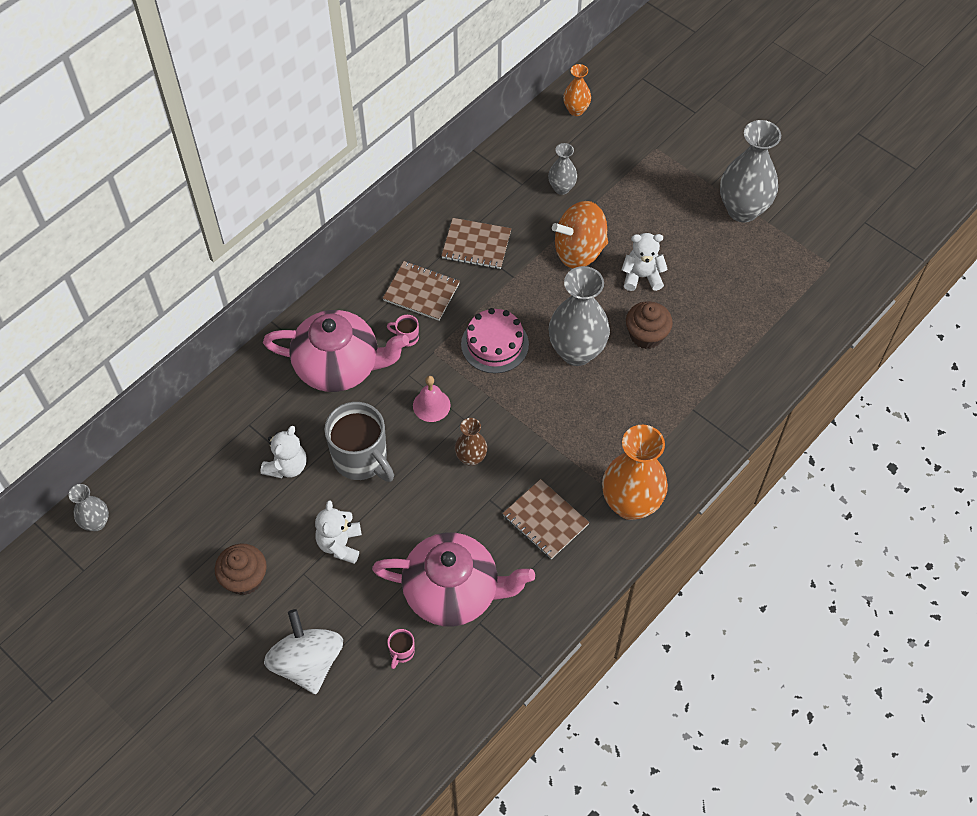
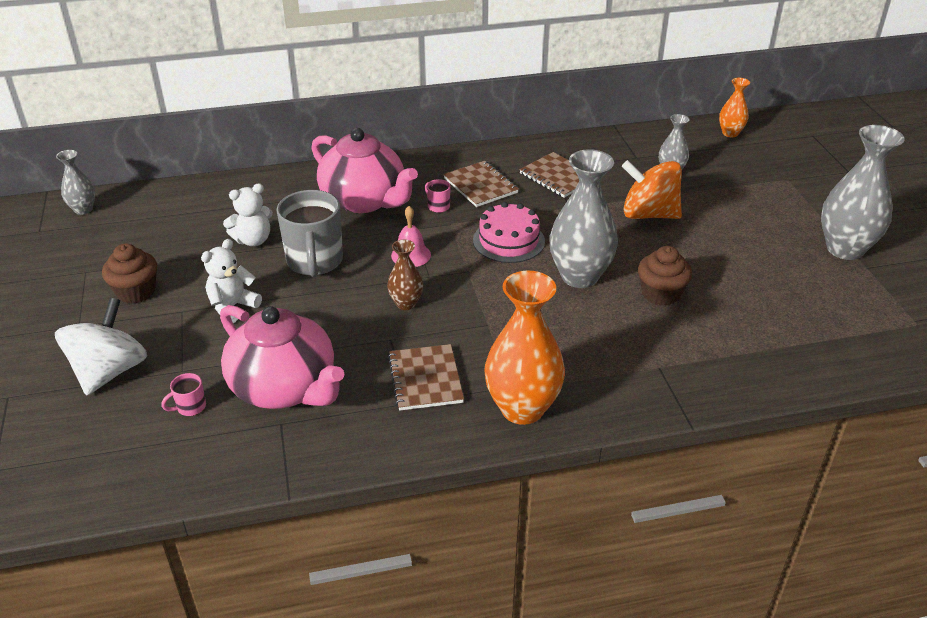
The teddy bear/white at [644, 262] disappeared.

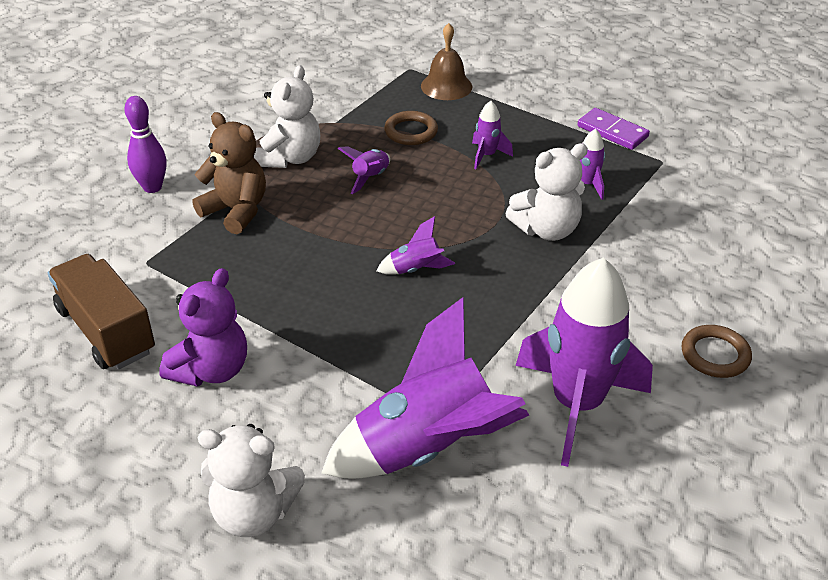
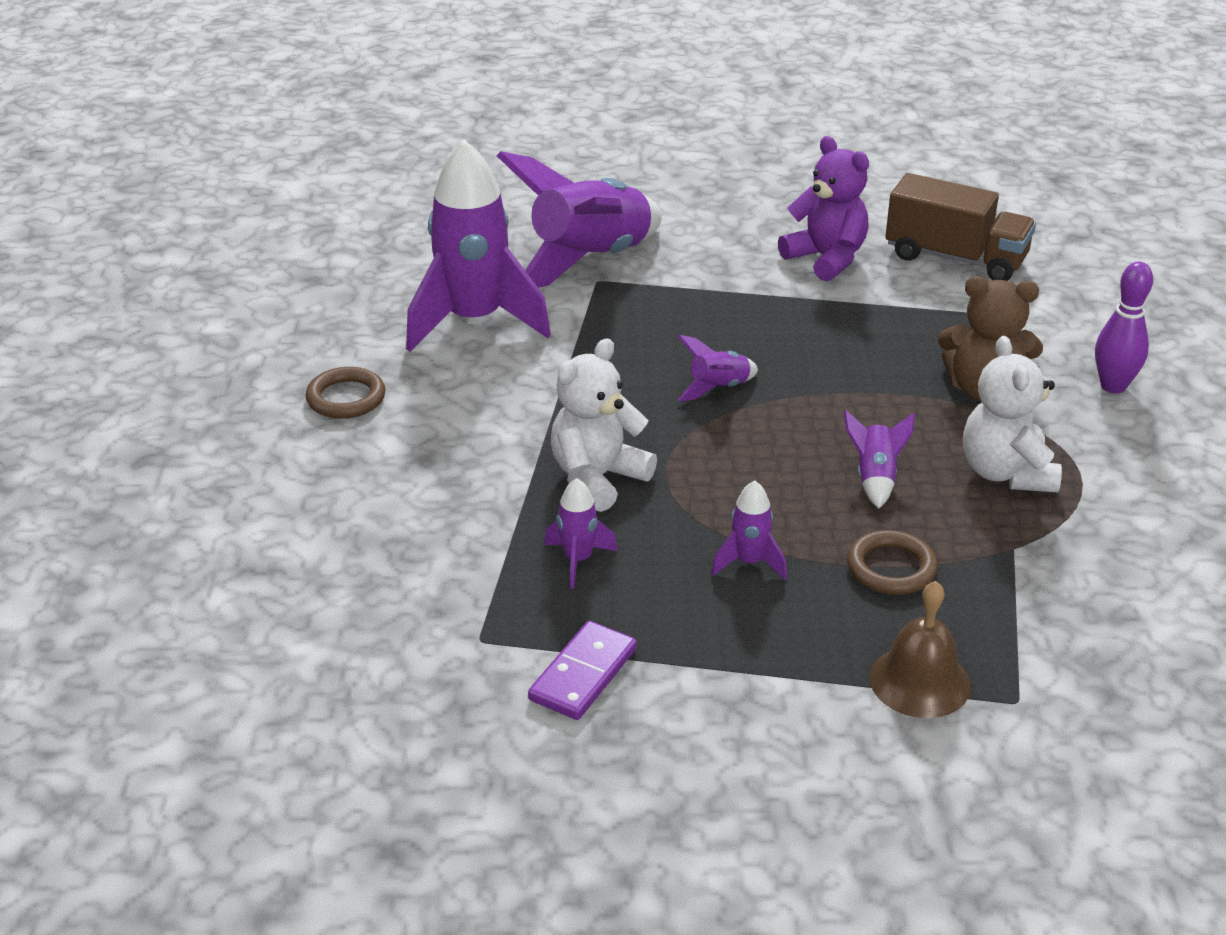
The teddy bear/purple at [203, 327] turned 135 degrees clockwise.
The teddy bear/white at [251, 480] disappeared.
The domino/purple at [613, 129] turned 75 degrees counterclockwise.

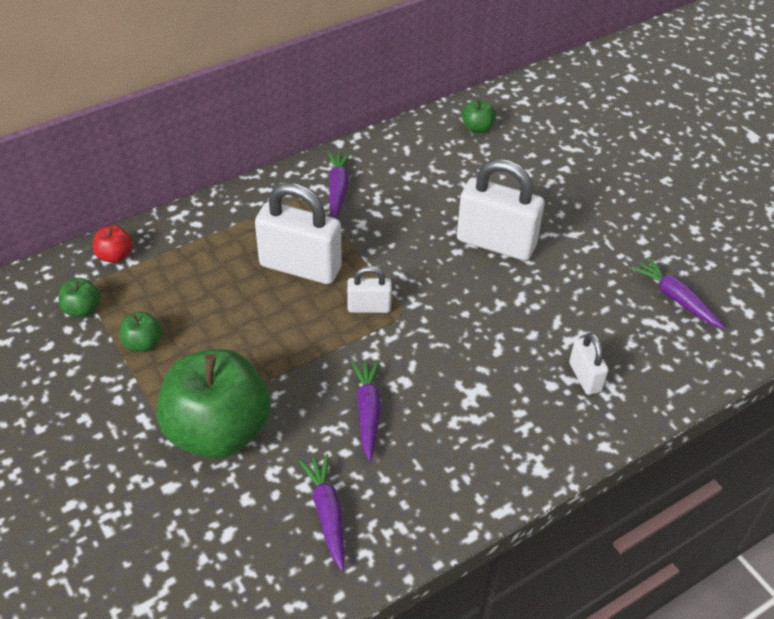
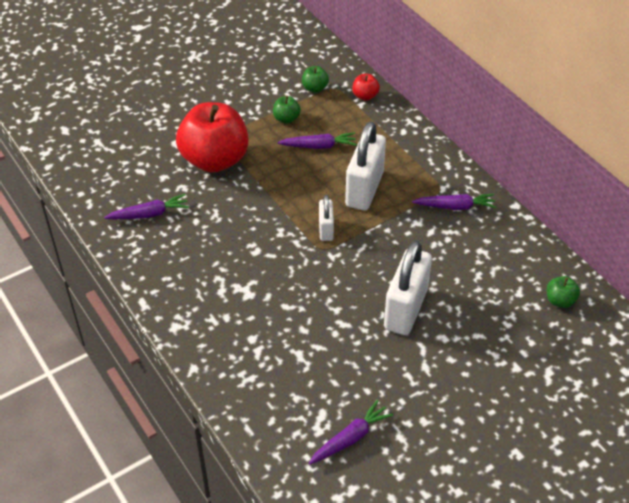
The apple/green at [214, 404] became the apple/red at [212, 137].
The carrot/purple moved from [366, 410] to [317, 140].
The padlock/white at [589, 363] disappeared.

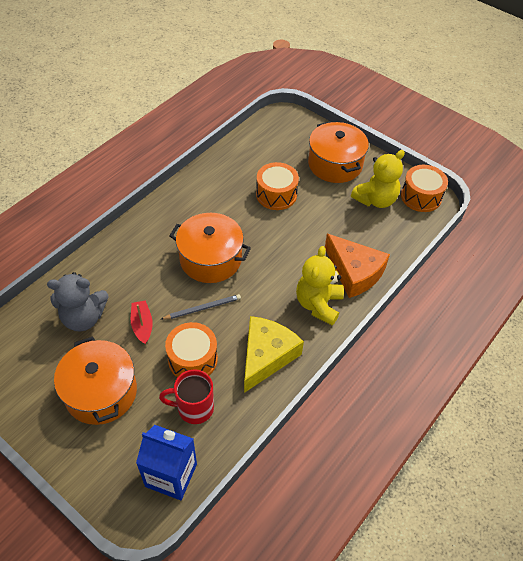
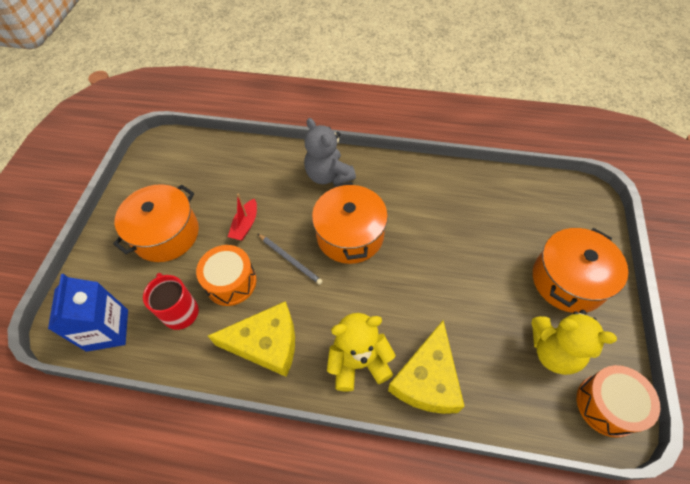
The teddy bear/grey moved from [78, 302] to [330, 151].
The boat/red at [142, 322] turned 150 degrees clockwise.
The drum/orange at [277, 186] disappeared.
The cheese/orange at [357, 266] became the cheese/yellow at [426, 367].

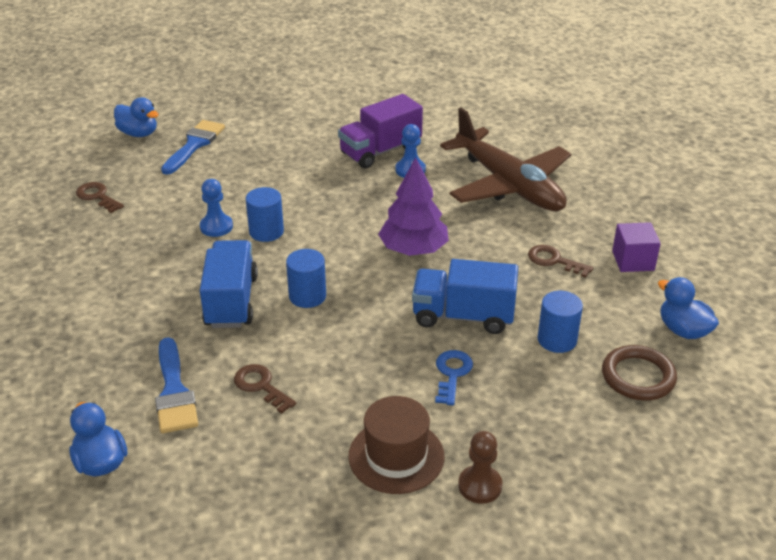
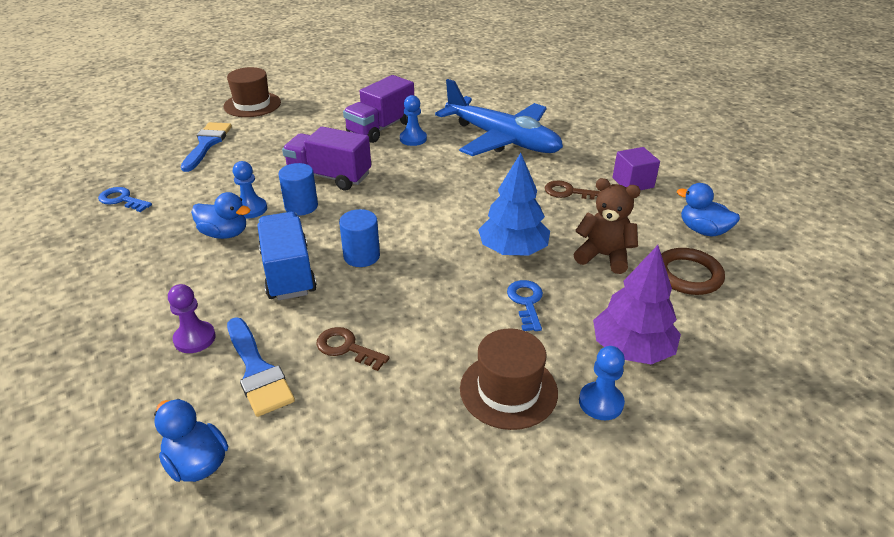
The key/brown at [100, 197] became the key/blue at [125, 199].
The duck/blue moved from [136, 117] to [220, 215].
The tree/purple moved from [413, 206] to [637, 304].
The truck/blue at [465, 296] was replaced by the tree/blue at [514, 204].
The plane/brown at [505, 159] became the plane/blue at [499, 117].
The pawn/brown at [480, 467] became the pawn/blue at [602, 383].
The cylinder/blue at [560, 322] was replaced by the teddy bear/brown at [607, 226].
The pawn/purple at [192, 318] appeared.
The hat/brown at [252, 92] appeared.
The truck/purple at [326, 159] appeared.

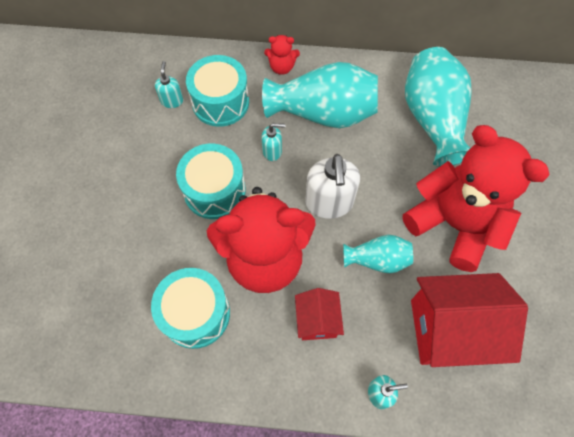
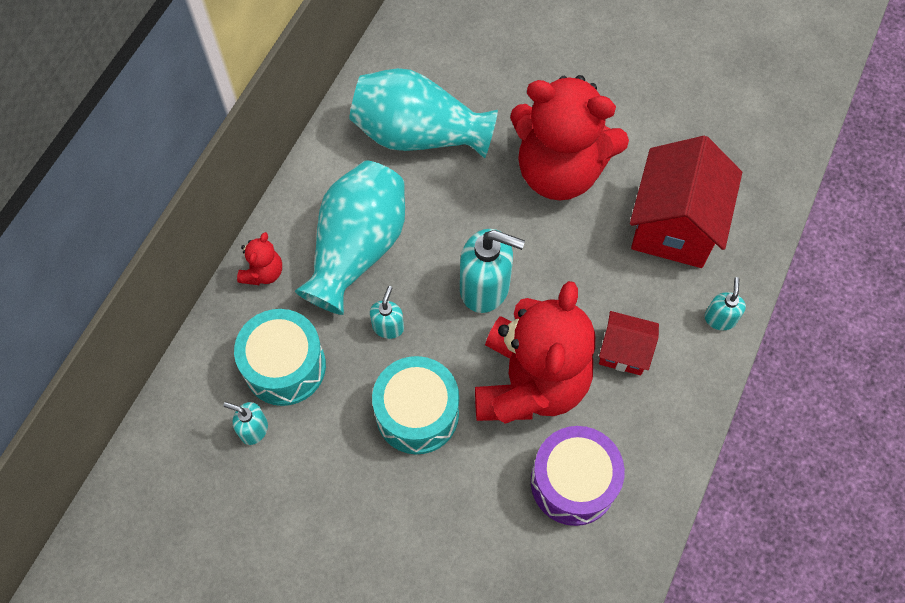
The drum/turquoise at [190, 308] became the drum/purple at [578, 476].
The soap dispenser/white at [332, 186] became the soap dispenser/turquoise at [492, 271].
The vase/turquoise at [378, 254] disappeared.
The teddy bear/red at [476, 198] turned 135 degrees counterclockwise.

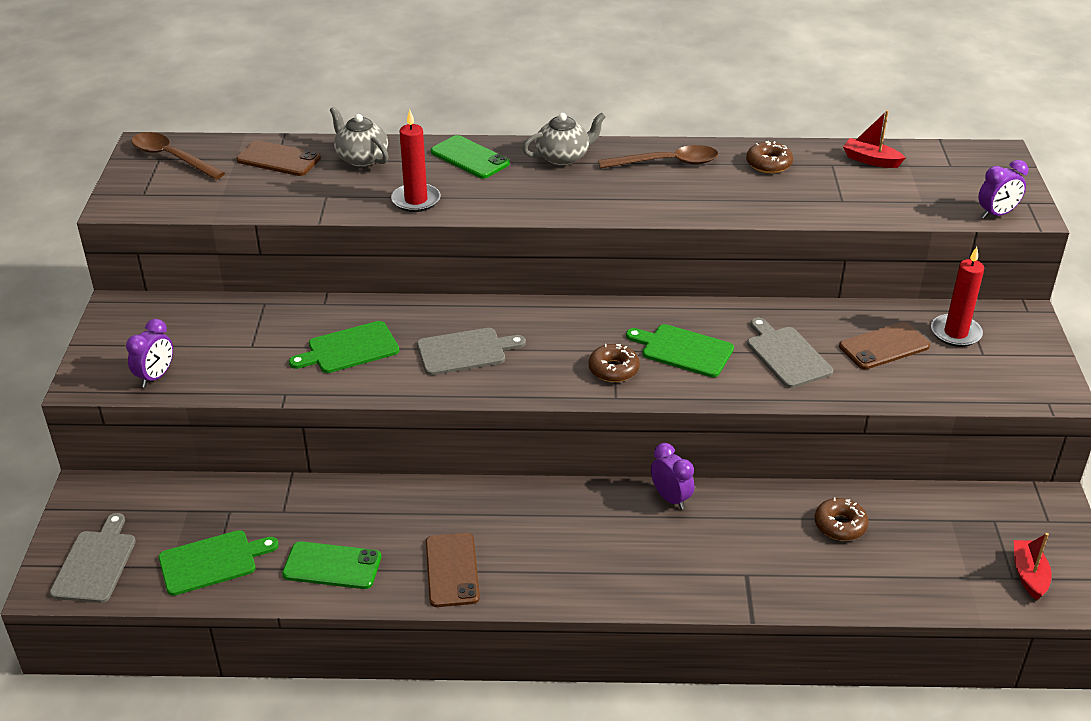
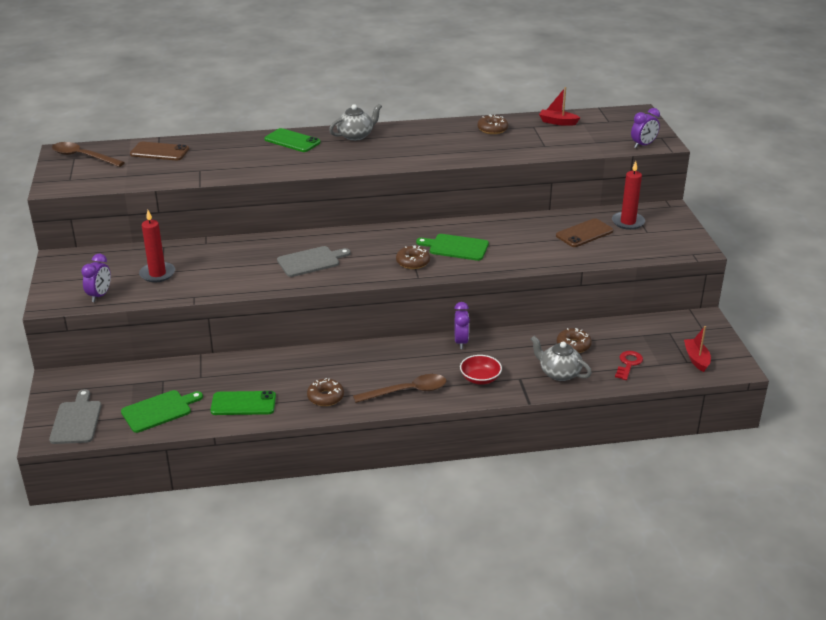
The cutting board/green at [344, 347] disappeared.
The teapot/grey moved from [359, 137] to [561, 358].
The candle/red moved from [416, 161] to [157, 246].
The phone/brown at [453, 570] was replaced by the donut/brown at [325, 392].
The spoon/brown moved from [658, 157] to [400, 388].
The clock/purple at [672, 476] turned 45 degrees clockwise.
The cutting board/grey at [790, 352] disappeared.
The bowl/red at [481, 370] appeared.
The key/red at [629, 365] appeared.

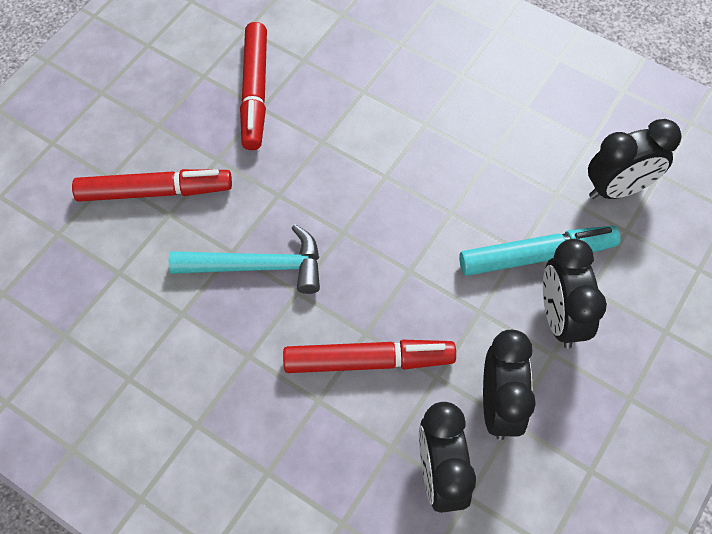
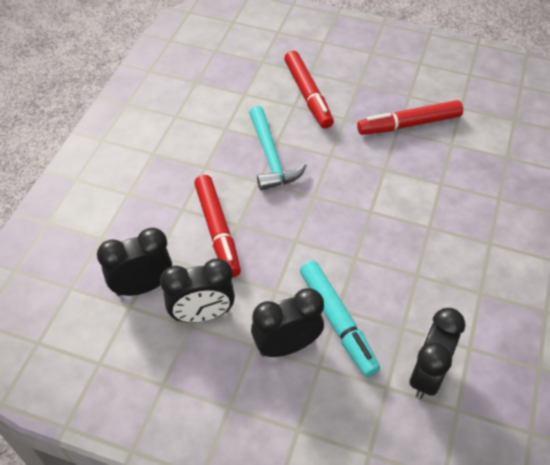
The clock/black at [635, 159] turned 60 degrees clockwise.

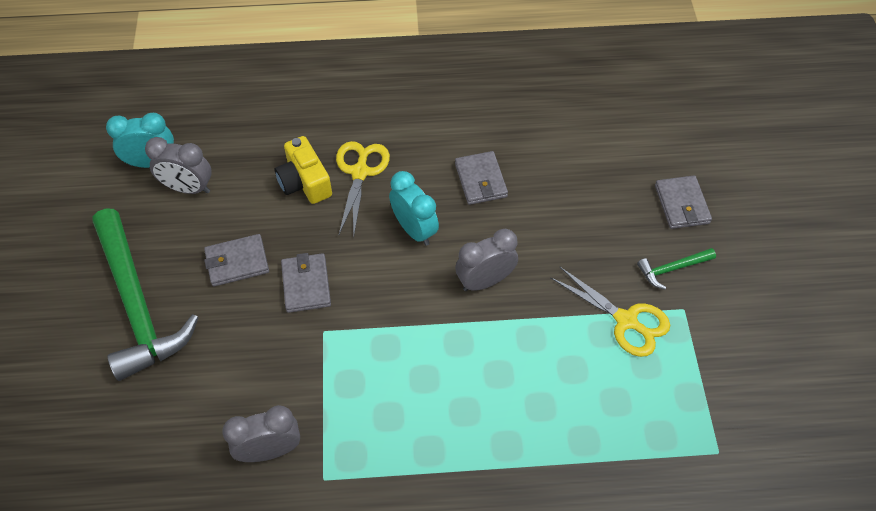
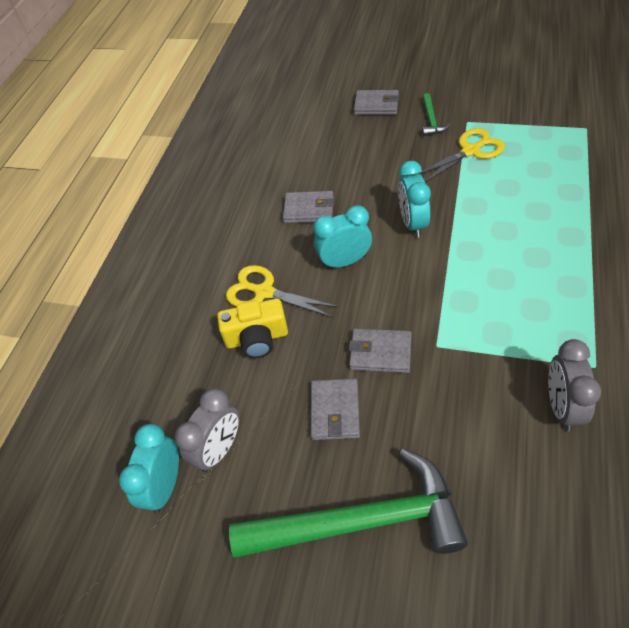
The clock/grey at [486, 260] became the clock/turquoise at [414, 199].

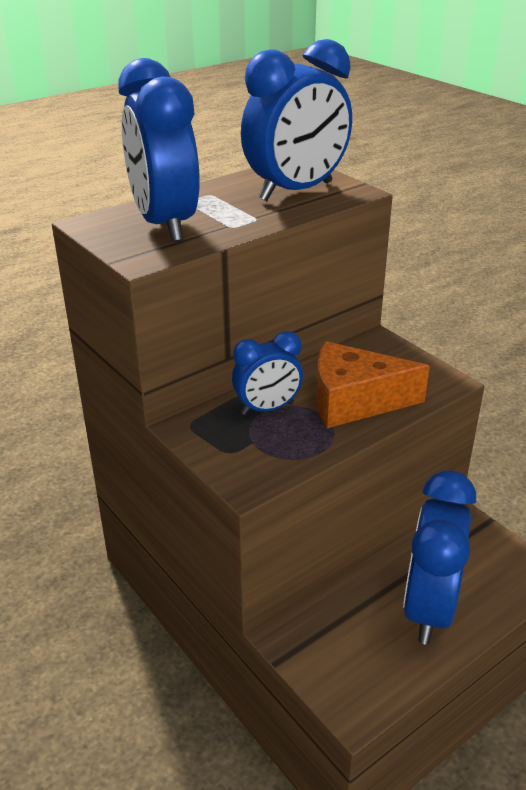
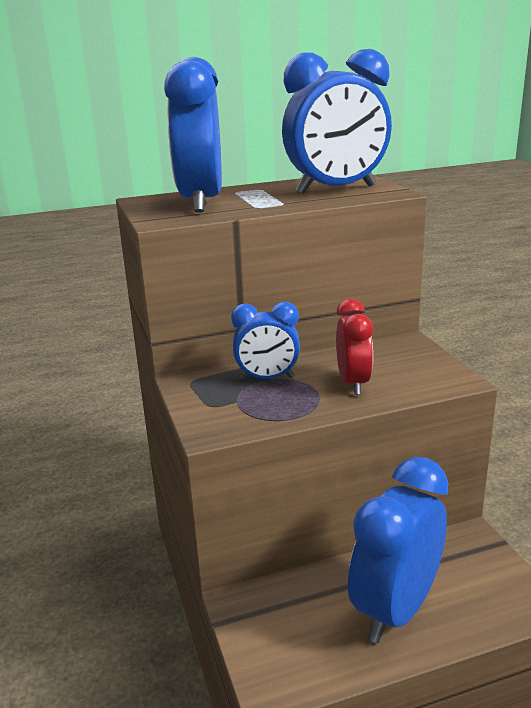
The cheese/orange at [373, 384] was replaced by the clock/red at [354, 347].

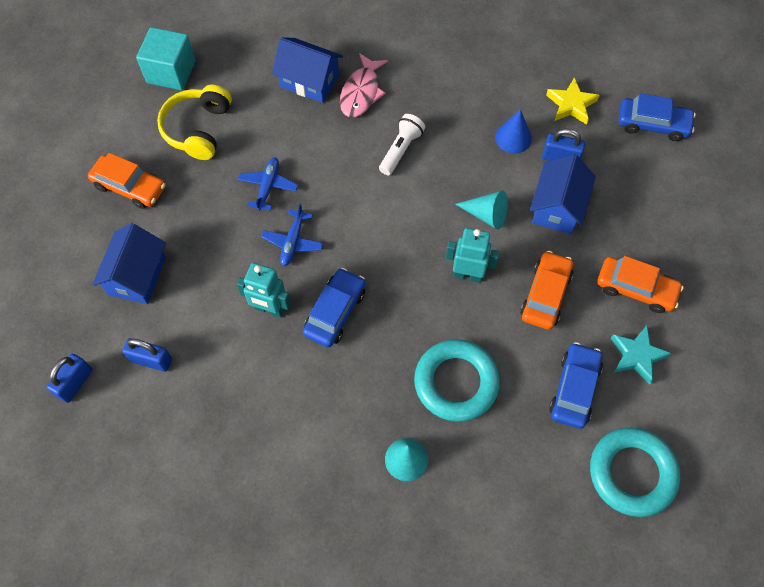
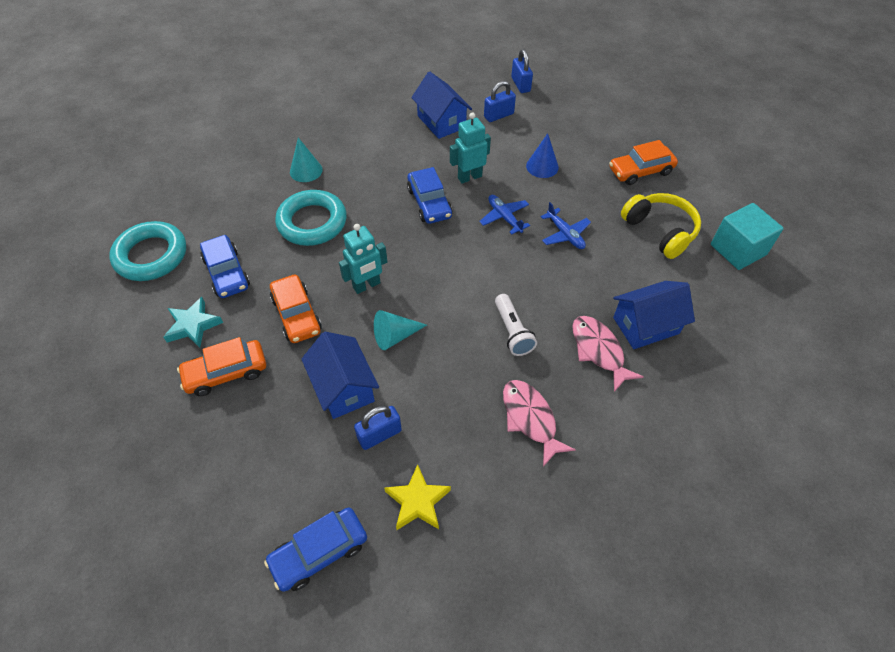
The house/blue moved from [129, 263] to [441, 105].
The cone/blue moved from [513, 131] to [542, 155].
The fish/pink at [539, 423] appeared.

